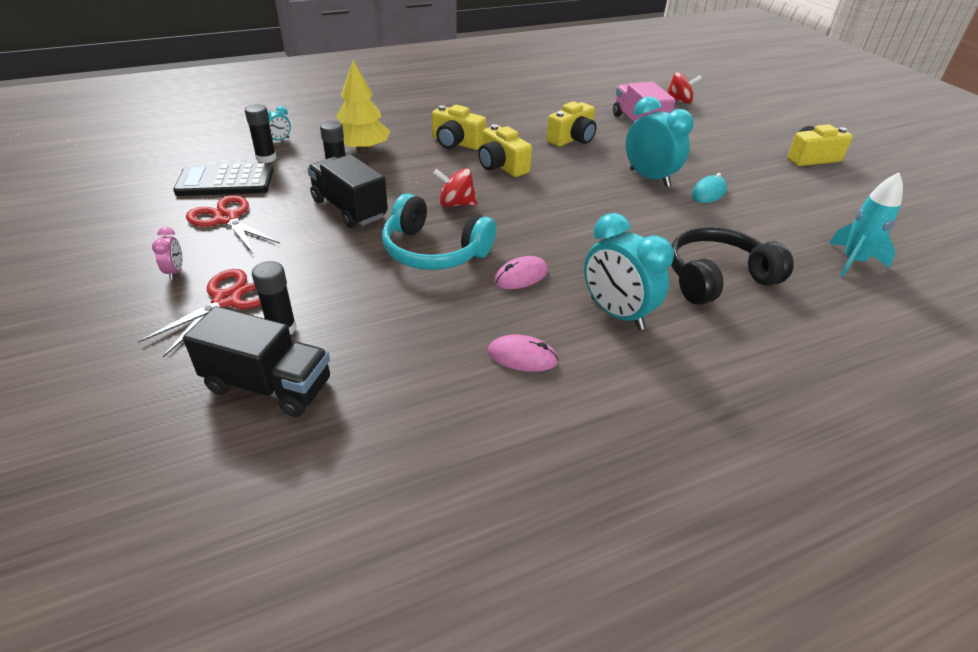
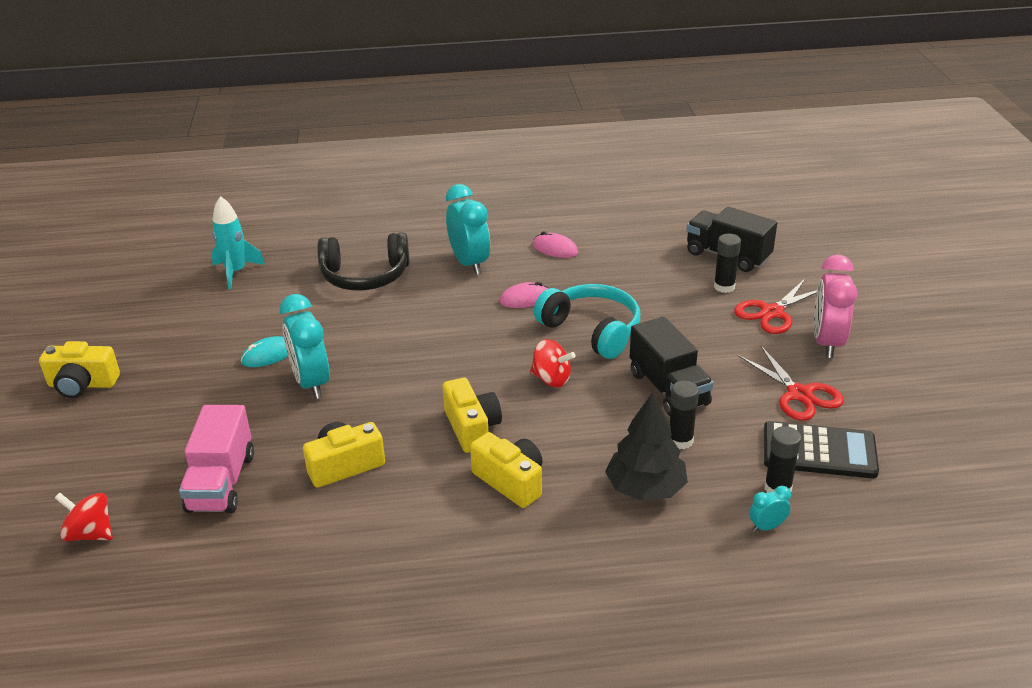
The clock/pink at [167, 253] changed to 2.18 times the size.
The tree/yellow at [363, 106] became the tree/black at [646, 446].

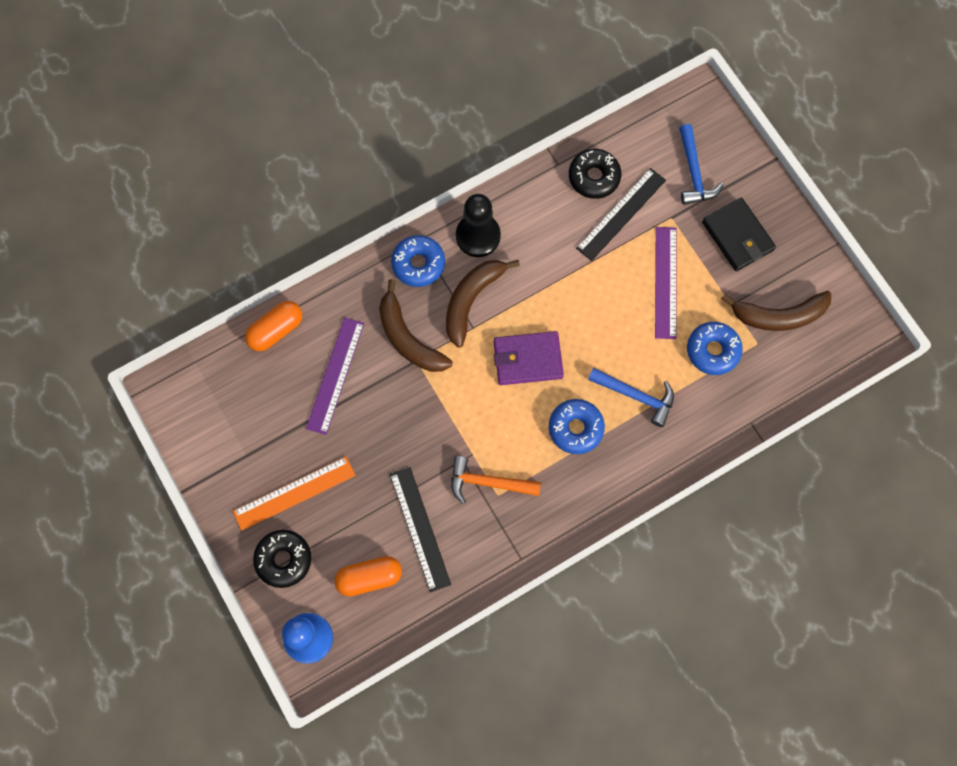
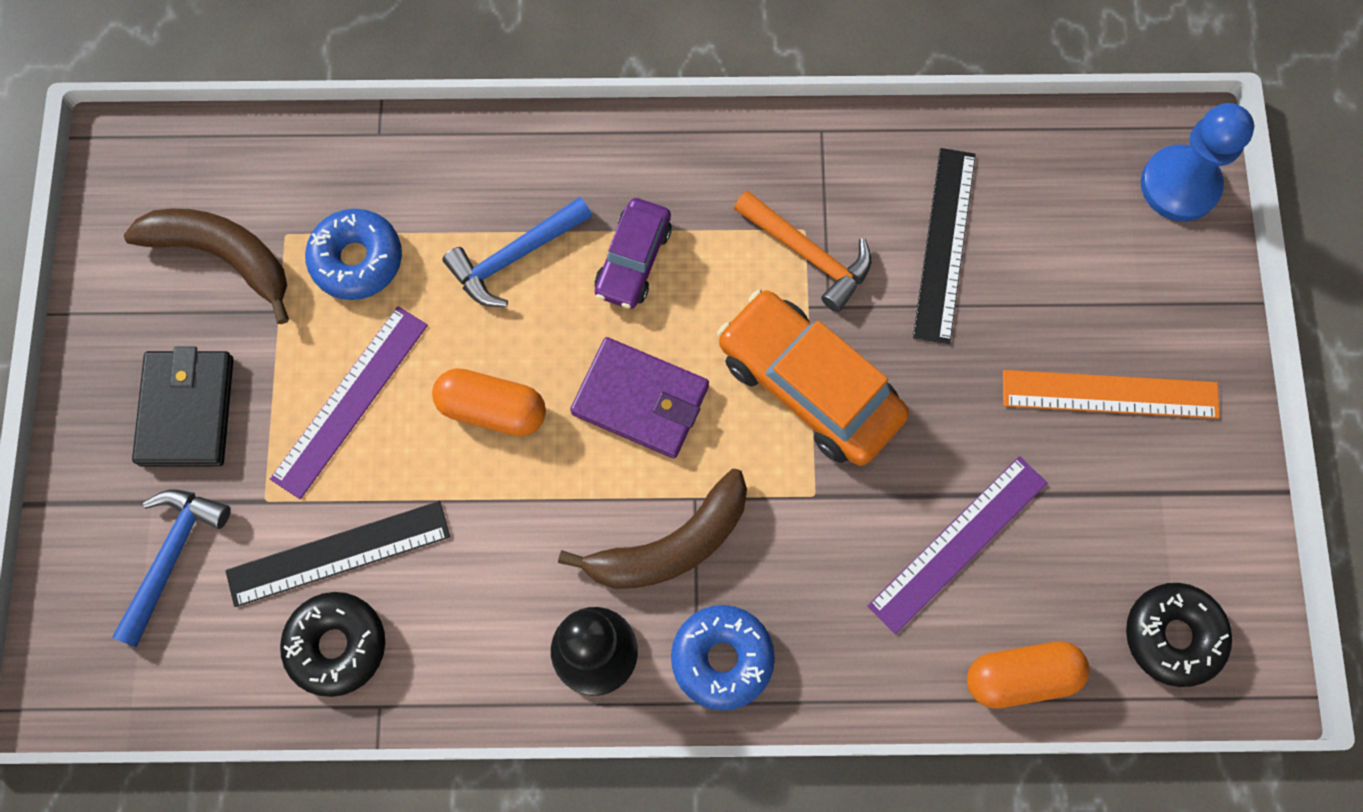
The donut/black moved from [282, 559] to [1179, 635].
The capsule/orange moved from [368, 576] to [489, 402].
The banana/brown at [415, 325] disappeared.
The donut/blue at [577, 426] was replaced by the car/purple at [633, 253].
The hammer/blue at [631, 397] turned 90 degrees counterclockwise.
The car/orange at [813, 378] appeared.

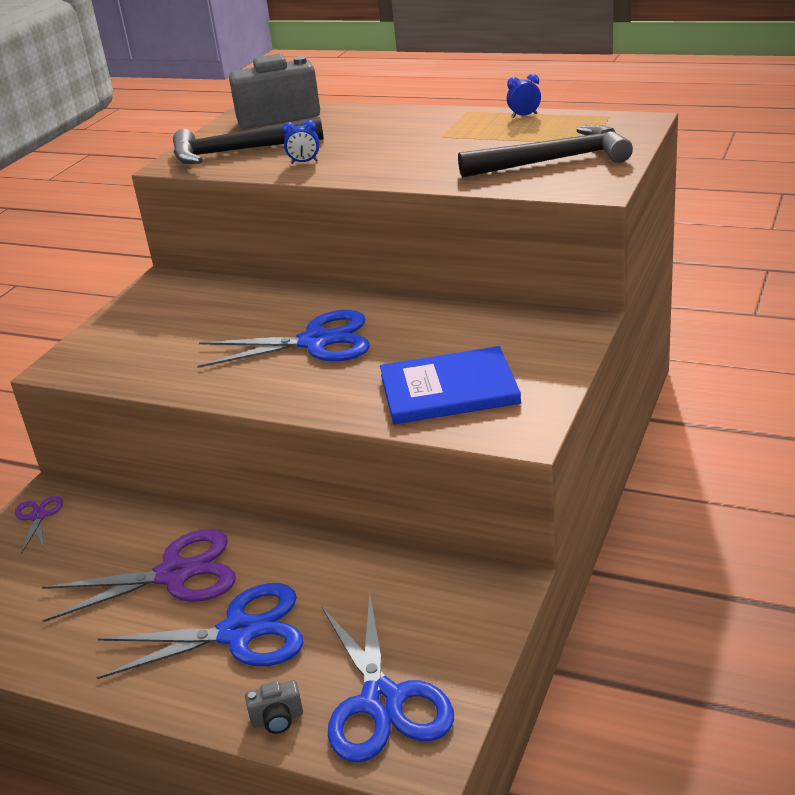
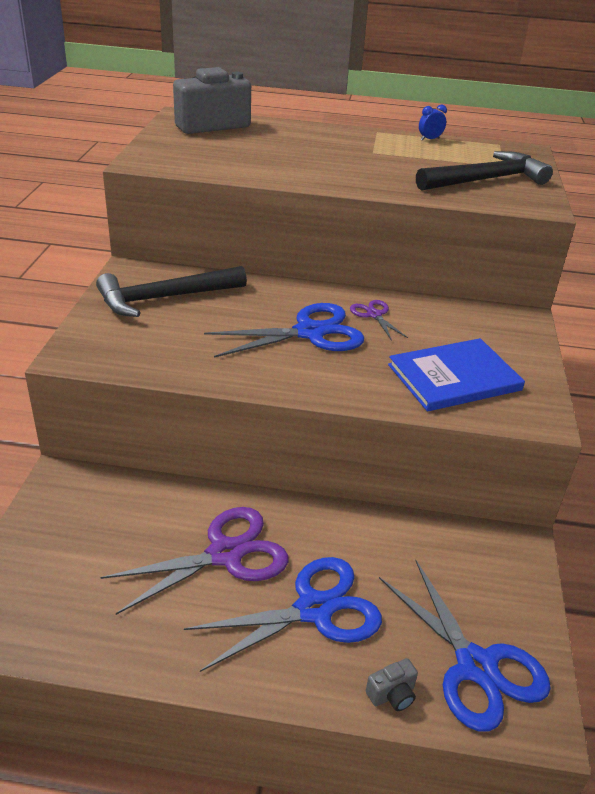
The scissors/purple moved from [39, 525] to [379, 320].
The hammer/black moved from [248, 140] to [171, 291].
The clock/blue at [300, 142] disappeared.

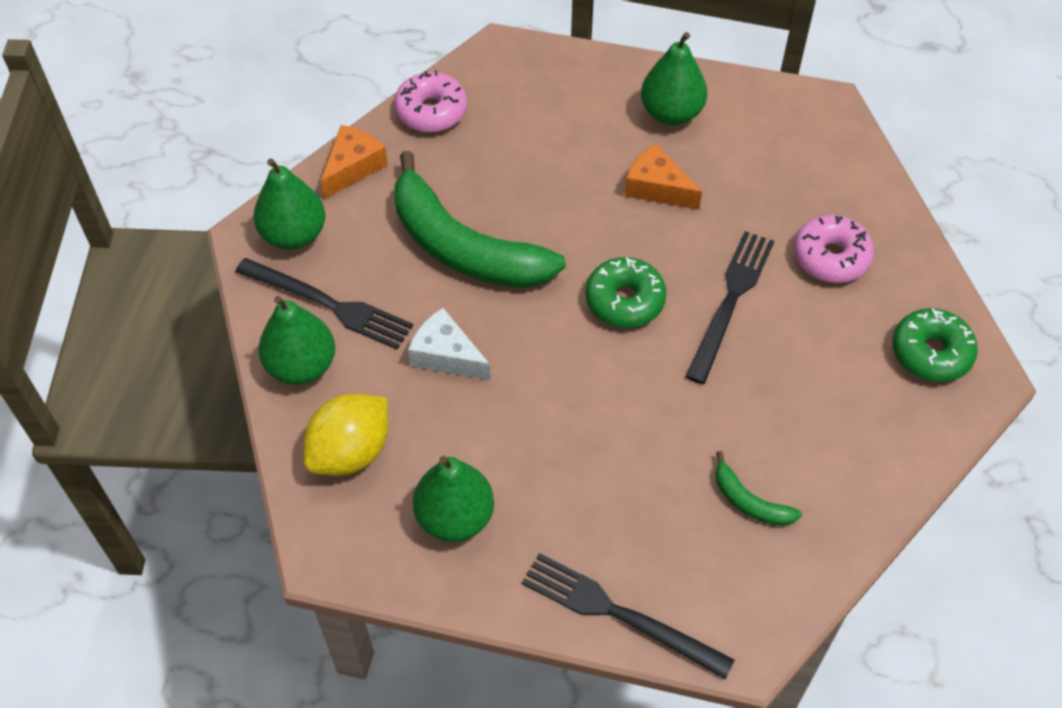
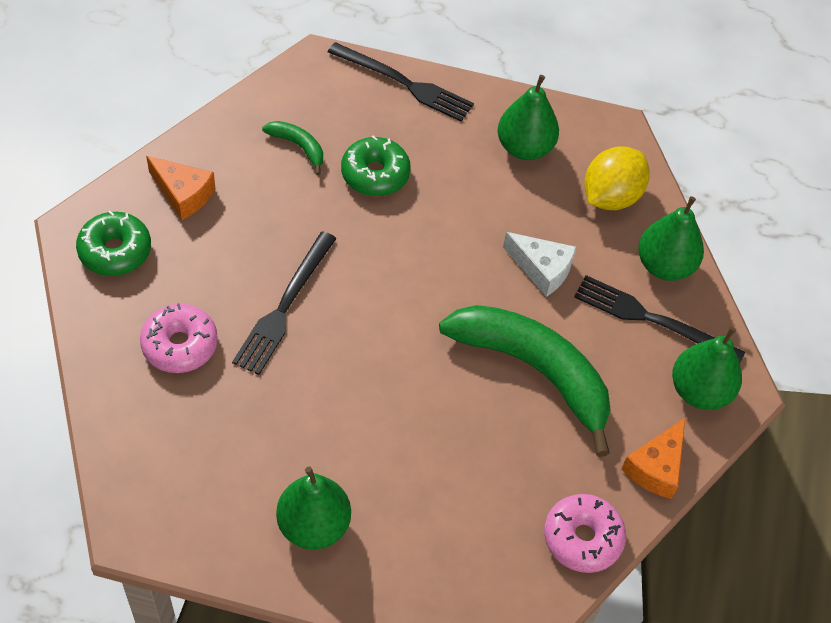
The donut/green moved from [626, 292] to [376, 166].
The cheese/orange moved from [663, 177] to [180, 188].

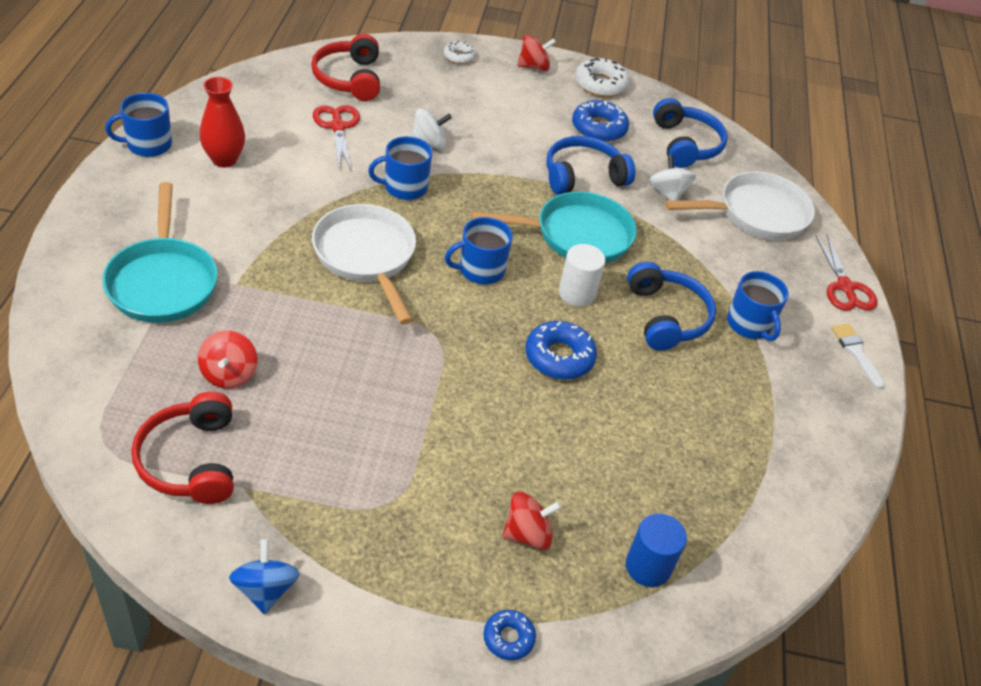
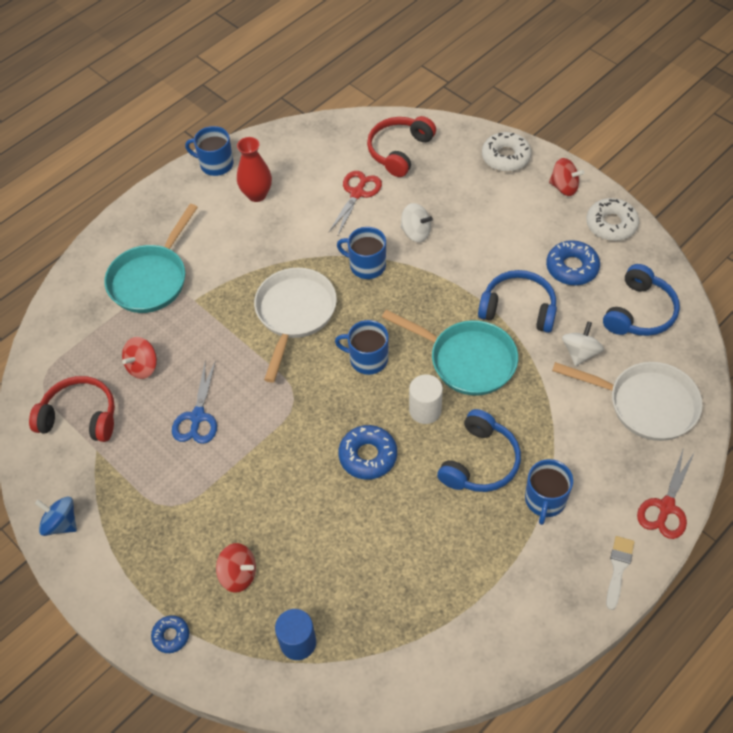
The headphones/red at [182, 448] turned 75 degrees clockwise.
The spinning top/blue at [264, 576] turned 90 degrees counterclockwise.
The donut/white at [460, 52] changed to 1.70 times the size.
The scissors/blue at [194, 402] appeared.

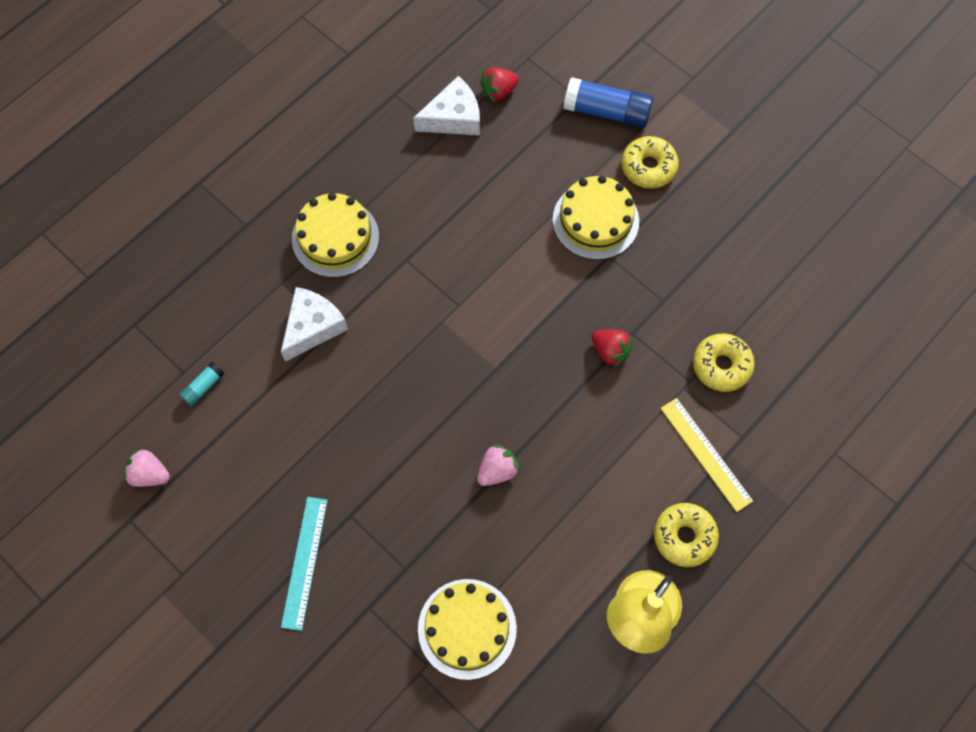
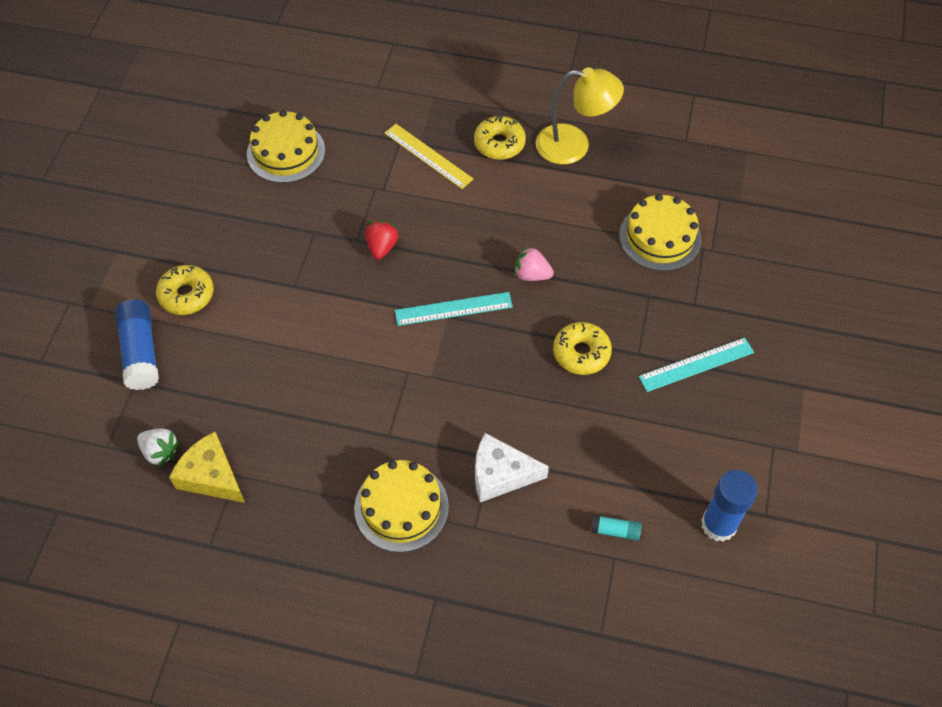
The strawberry/pink at [147, 467] was replaced by the glue stick/blue at [729, 506].
The cheese/white at [446, 105] became the cheese/yellow at [207, 467].
The strawberry/red at [499, 85] became the strawberry/white at [158, 447].
The cake/yellow moved from [596, 218] to [286, 146].
The ruler/yellow at [706, 455] turned 75 degrees counterclockwise.
The donut/yellow moved from [724, 363] to [582, 348].
The ruler/turquoise at [454, 309] appeared.

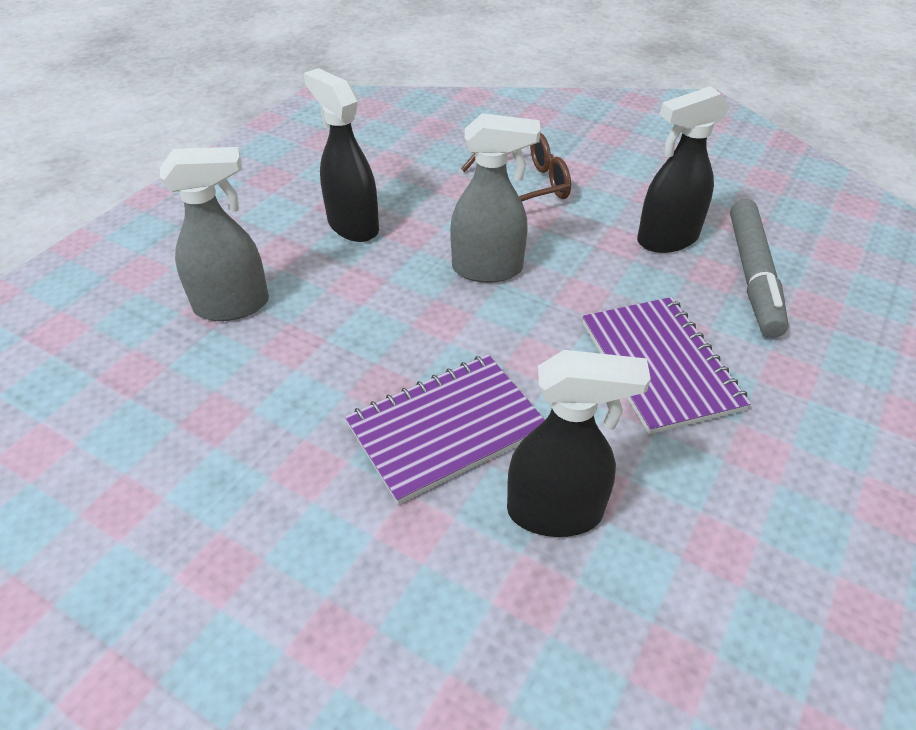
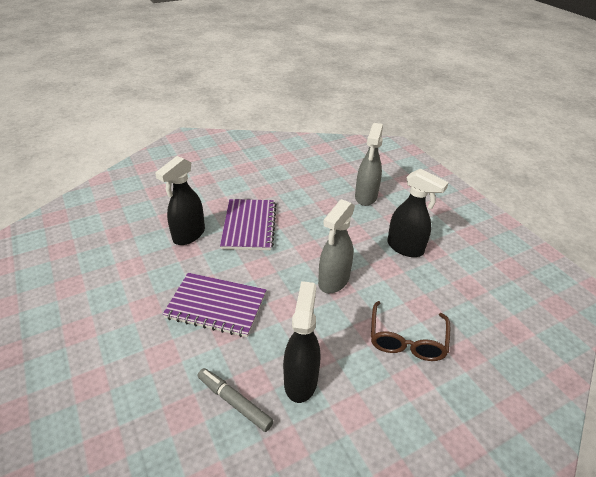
The spray bottle/black at [341, 155] turned 45 degrees clockwise.
The marker/grey at [759, 268] changed to 0.66 times the size.

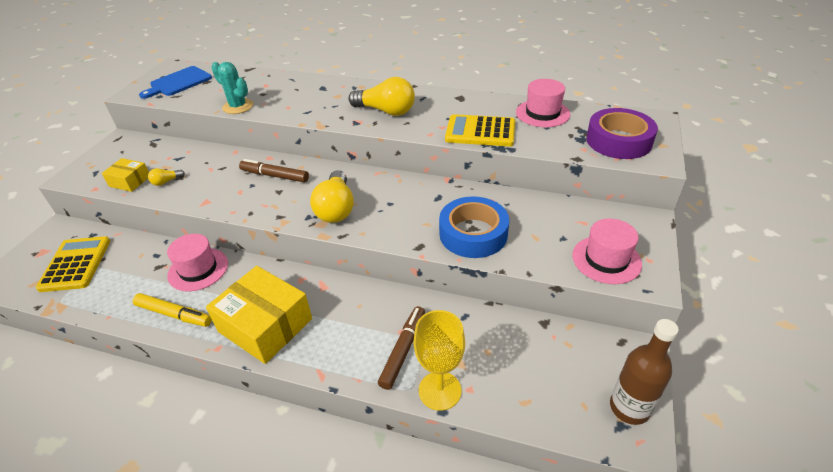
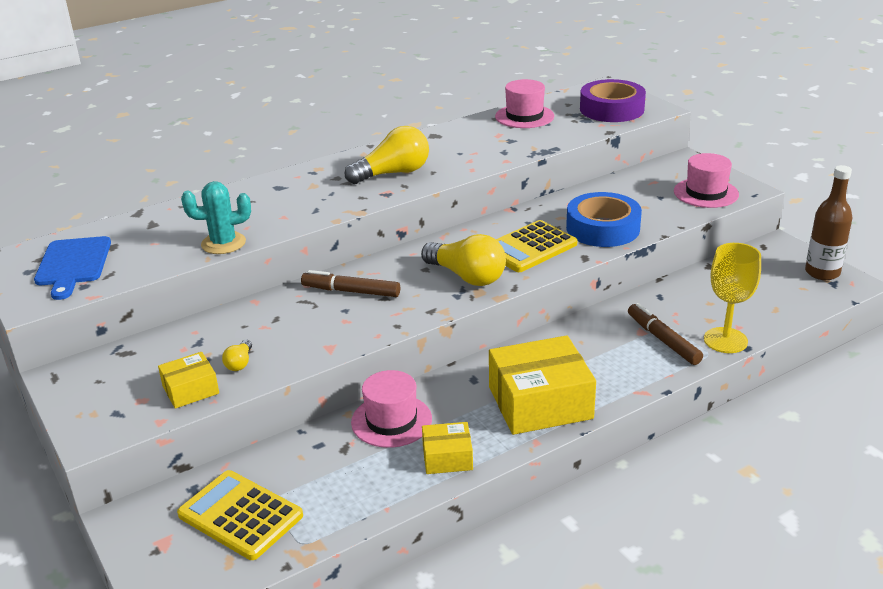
The marker/yellow at [172, 310] was replaced by the box/yellow at [447, 448].
The marker/brown at [274, 170] turned 45 degrees clockwise.
The calculator/yellow moved from [480, 130] to [536, 246].

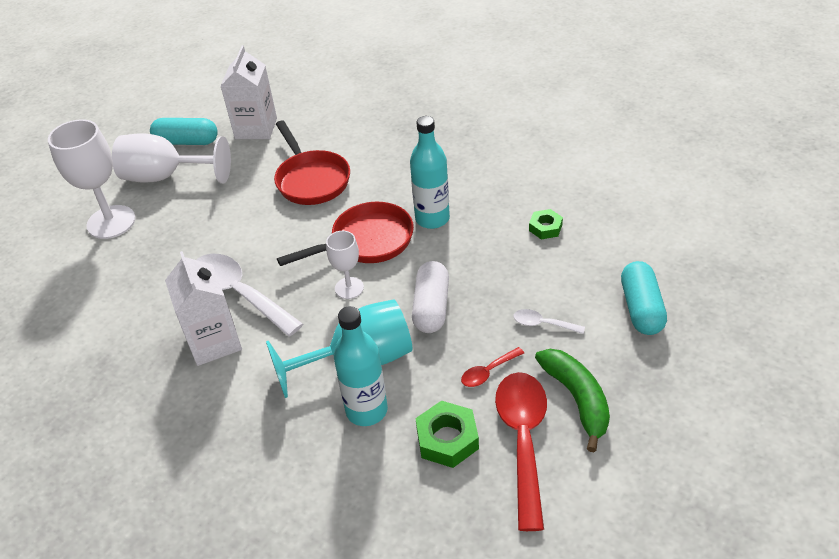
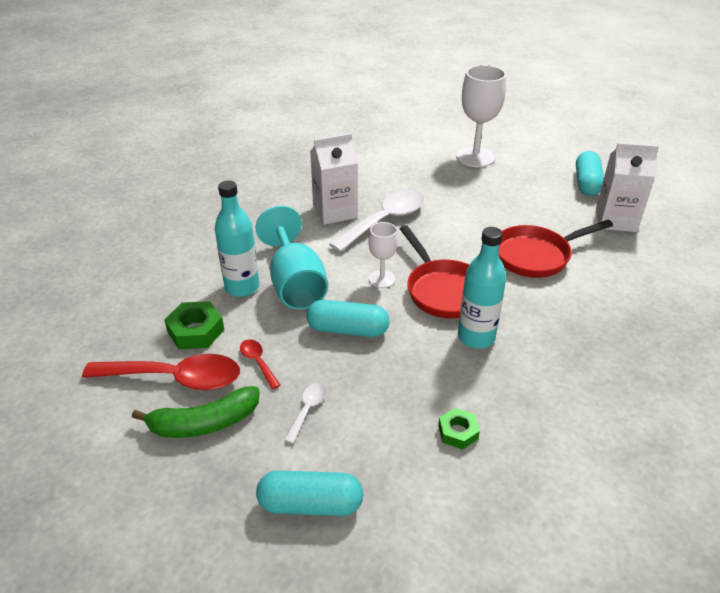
The goblet/white at [171, 158] disappeared.
The capsule/white at [430, 297] became the capsule/turquoise at [348, 318].

